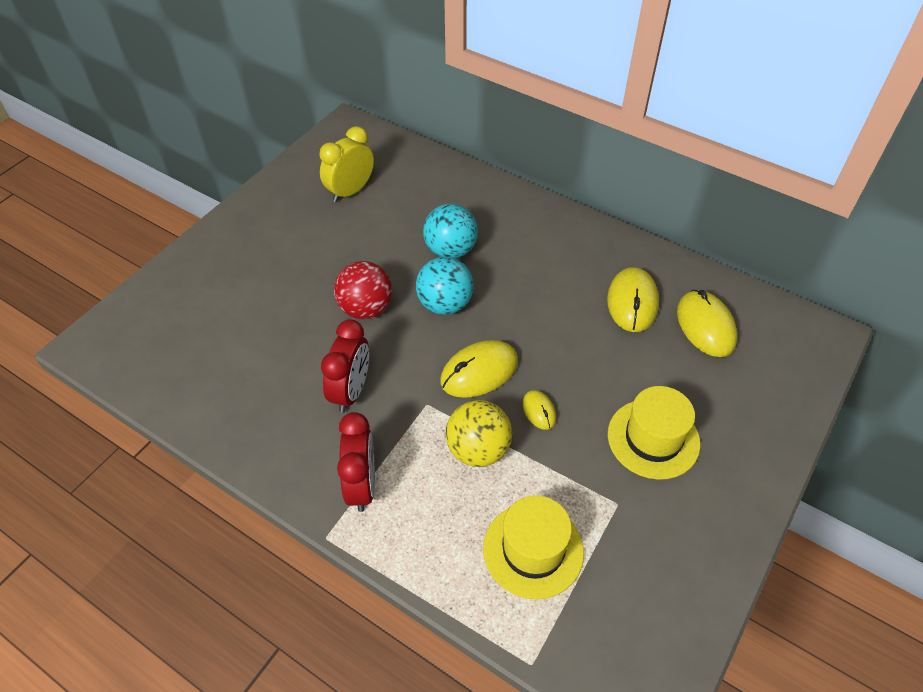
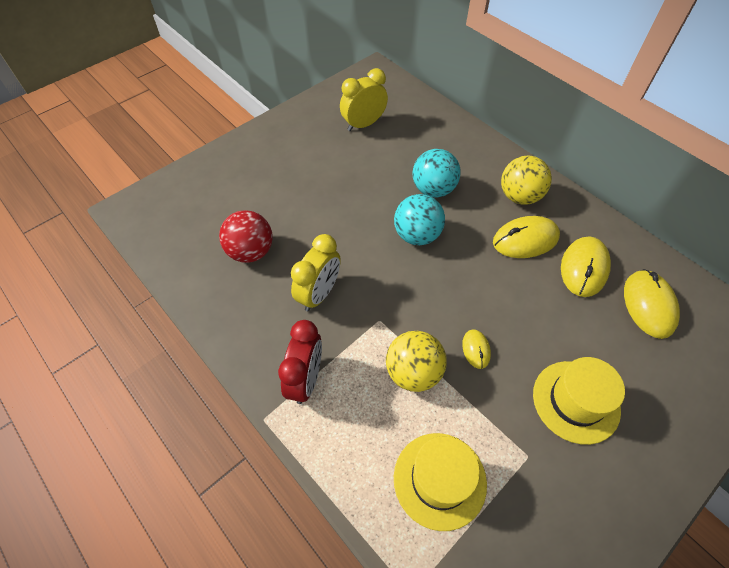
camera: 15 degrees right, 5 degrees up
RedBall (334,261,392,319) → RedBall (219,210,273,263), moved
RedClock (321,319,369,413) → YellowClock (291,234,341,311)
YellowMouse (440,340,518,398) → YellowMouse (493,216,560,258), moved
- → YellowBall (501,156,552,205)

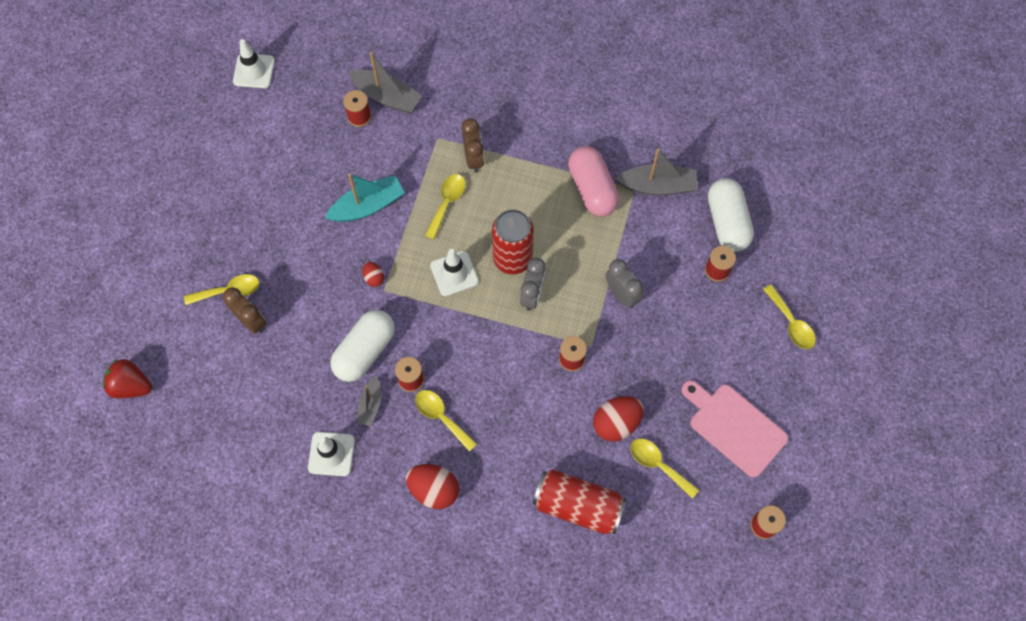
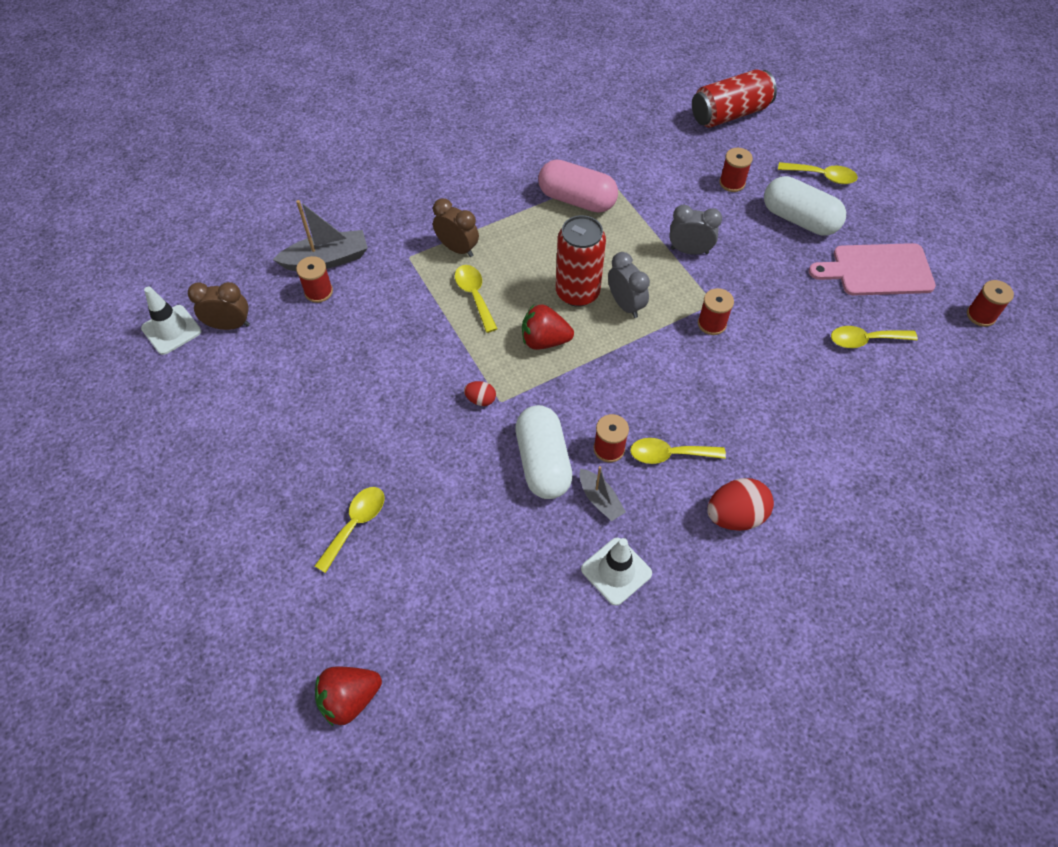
camera: 45 degrees left, 10 degrees down
BrownClock (223,287,266,333) → BrownClock (188,282,250,330), moved
WhiteTrafficCone (430,249,479,296) → RedStrawberry (522,304,574,350)
RedCan (533,469,627,534) → RedCan (692,69,777,128), moved
WhiteCapsule (708,178,754,252) → WhiteCapsule (764,176,846,236), moved
TurquoiseBoat (325,174,405,222) → -
RedEgg (593,396,644,442) → -
GreyBoat (615,148,697,195) → -

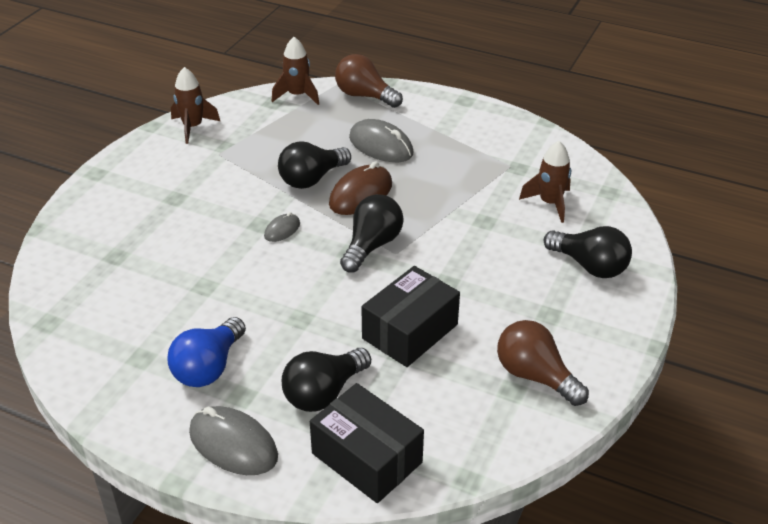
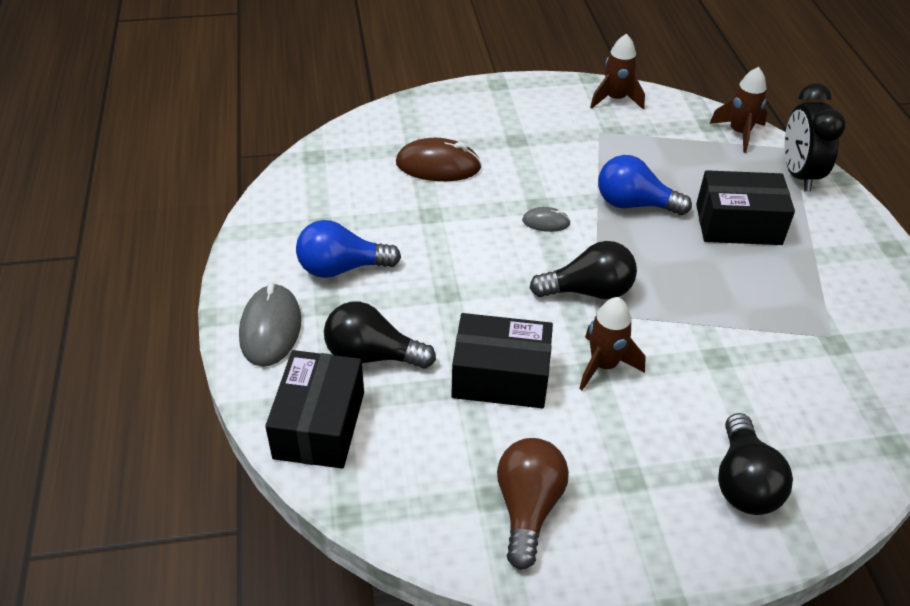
camera: 55 degrees right, 5 degrees up
BrownMouse (329,161,392,215) → BrownMouse (396,138,482,181), moved
BrownRocket (519,141,571,223) → BrownRocket (579,297,646,390), moved
BlackLightBulb (278,141,351,189) → BlueLightBulb (598,155,692,215)
GreyMouse (349,119,414,162) → BlackBox (696,170,795,245)
BrownLightBulb (335,54,403,108) → BlackClock (784,83,846,192)

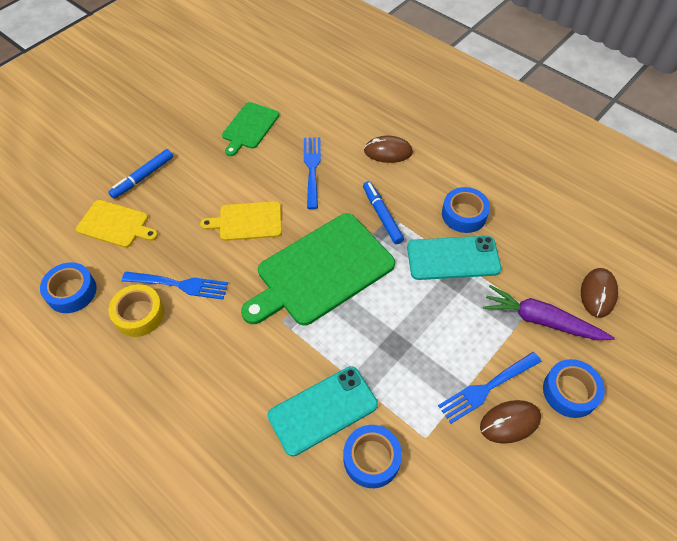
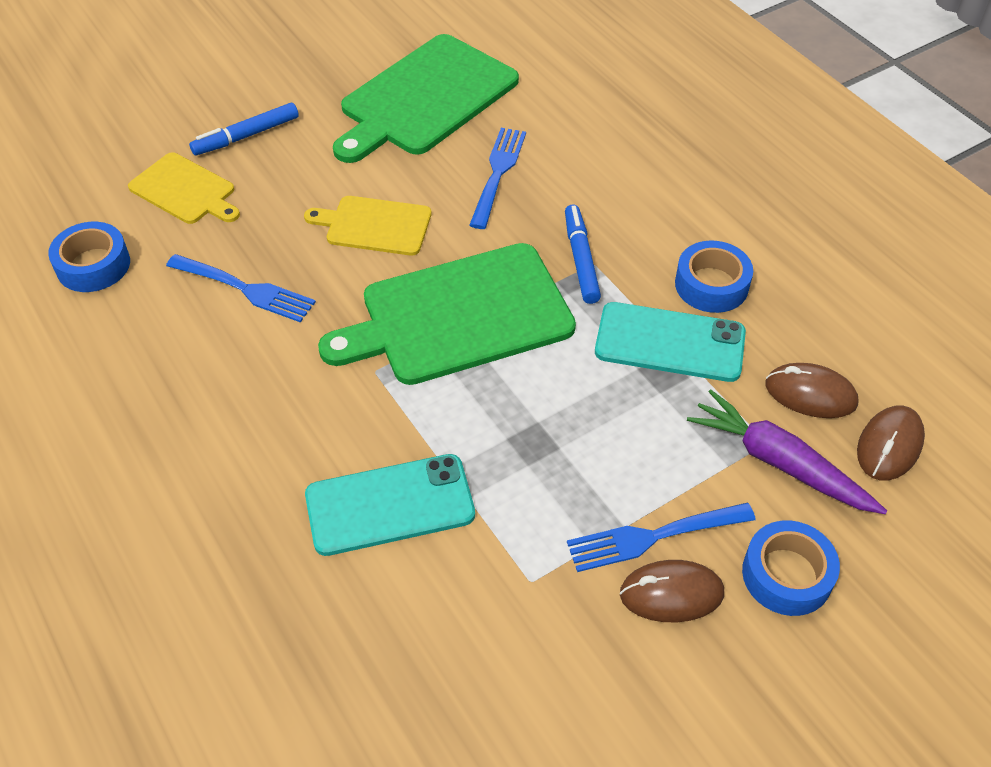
camera: 15 degrees right, 5 degrees down
GreenCuttingBoard (222,102,279,156) → GreenCuttingBoard (333,34,519,163), x1.85
BrownMouse (364,136,413,163) → BrownMouse (765,363,858,418), moved
YellowTape (108,284,164,337) → -
BlueTape (344,425,402,488) → -

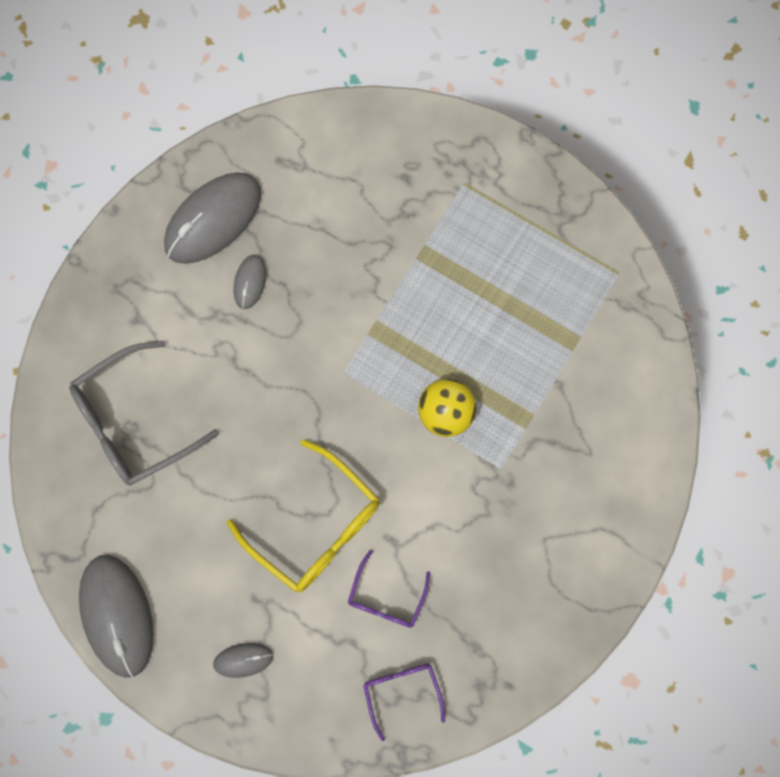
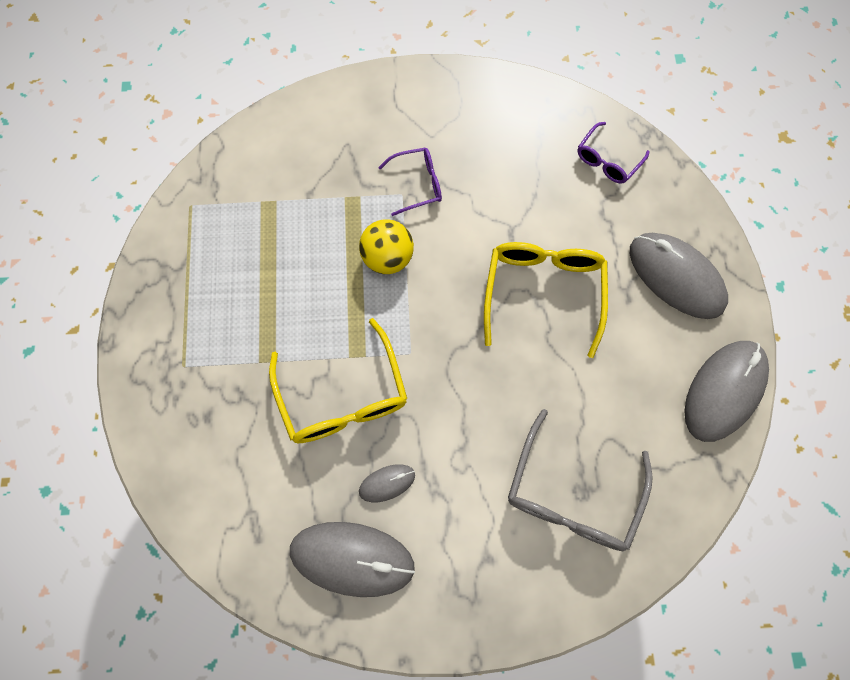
camera: 125 degrees left, 5 degrees down
- → YellowGlasses (269,318,407,443)
PurpleGlasses (348,550,430,628) → PurpleGlasses (378,148,442,216), moved
GreyGlasses (69,341,219,485) → GreyGlasses (508,409,653,551), 90 degrees clockwise
GreyMouse (213,643,273,678) → GreyMouse (630,233,728,319), x2.07

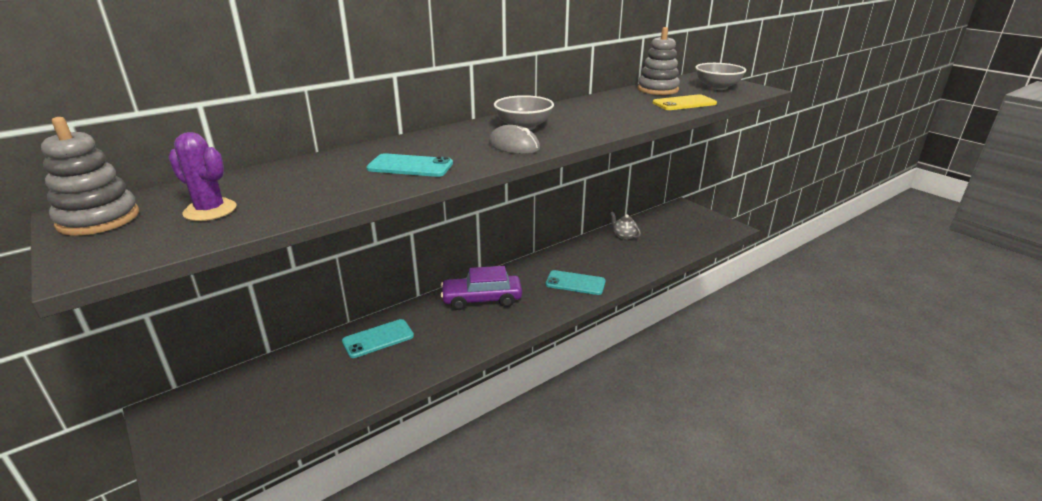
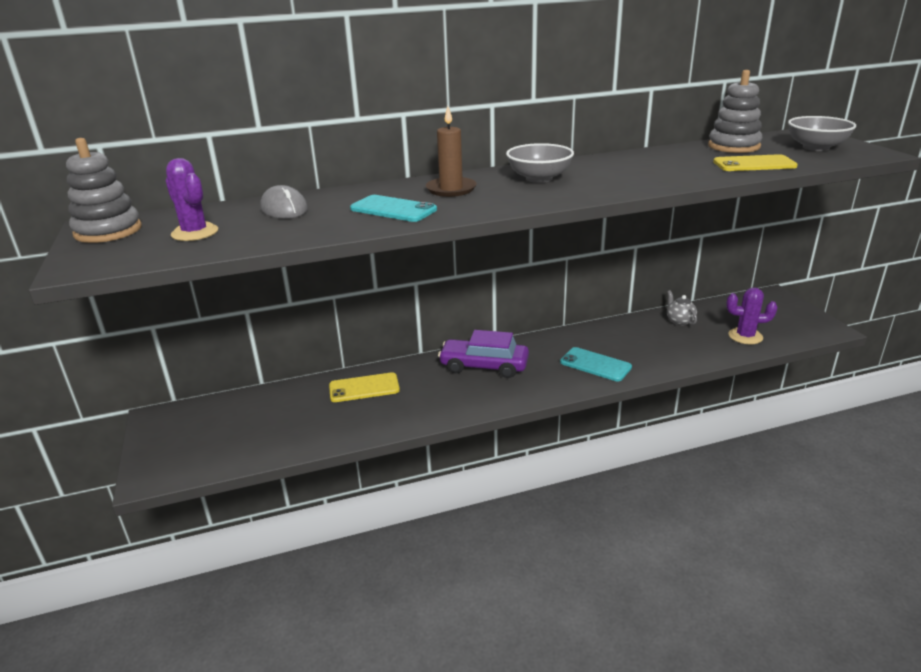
camera: 20 degrees right, 0 degrees up
GreyMouse (489,125,540,154) → GreyMouse (260,185,308,219), moved
TurquoisePhone (342,319,414,358) → YellowPhone (329,372,400,402)
- → BrownCandle (426,106,477,197)
- → PurpleCactus (726,287,778,344)

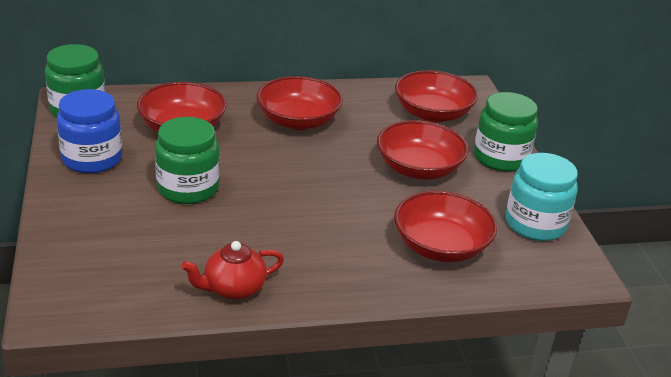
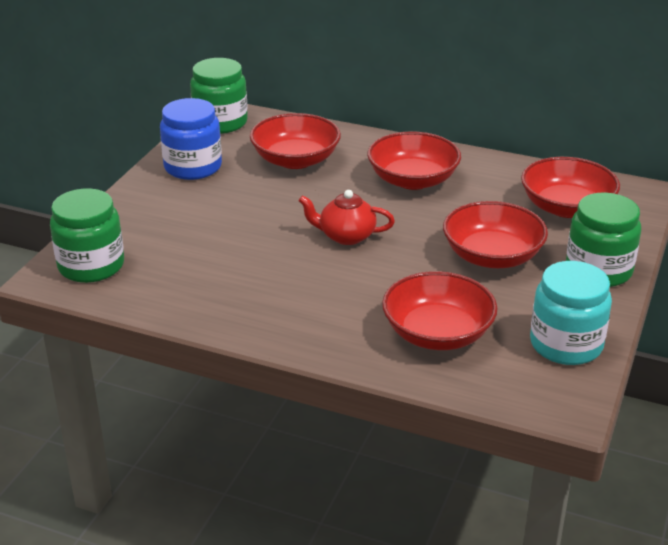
camera: 35 degrees right, 0 degrees up
GreenJar (155,117,220,204) → GreenJar (50,188,124,283), moved
RedTeapot (181,241,284,300) → RedTeapot (299,190,395,245), moved

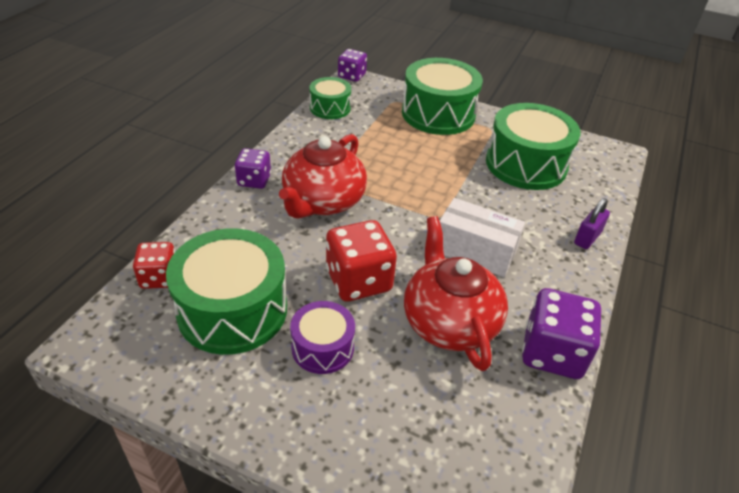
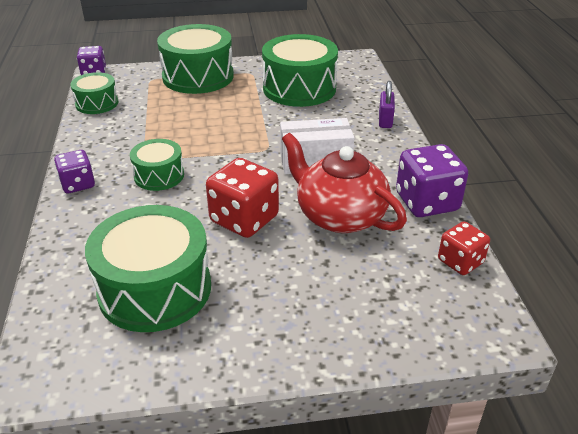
camera: 30 degrees left, 5 degrees down
RedTeapot (279,134,367,219) → GreenDrum (130,139,184,191)
RedDice (133,242,175,289) → RedDice (438,222,490,275), moved
PurpleDrum (290,301,355,374) → -

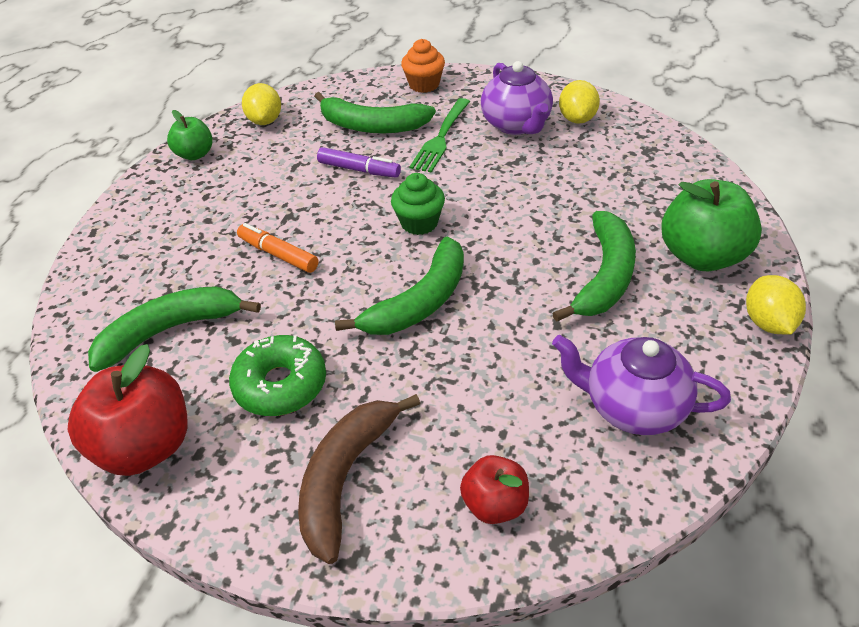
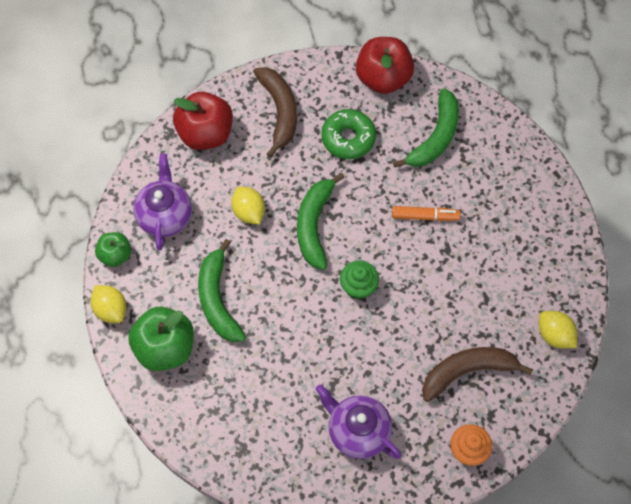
camera: 145 degrees right, 20 degrees up
GreenApple (167,110,213,160) → GreenApple (95,232,131,267), moved
PurpleTeapot (552,335,731,435) → PurpleTeapot (133,153,192,251), 75 degrees counterclockwise
RedApple (460,455,529,524) → RedApple (173,92,233,150), x1.75
YellowLemon (559,80,600,124) → YellowLemon (231,186,265,225), moved
GreenBanana (314,92,436,133) → BrownBanana (422,347,533,402)
PurpleMarker (317,147,401,178) → -
GreenFork (410,98,470,173) → -

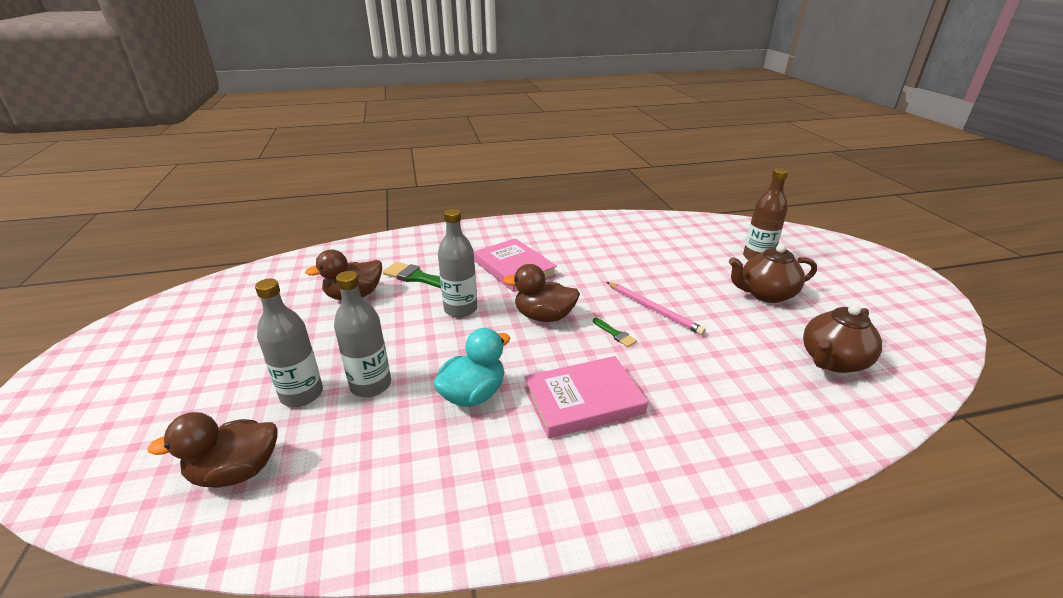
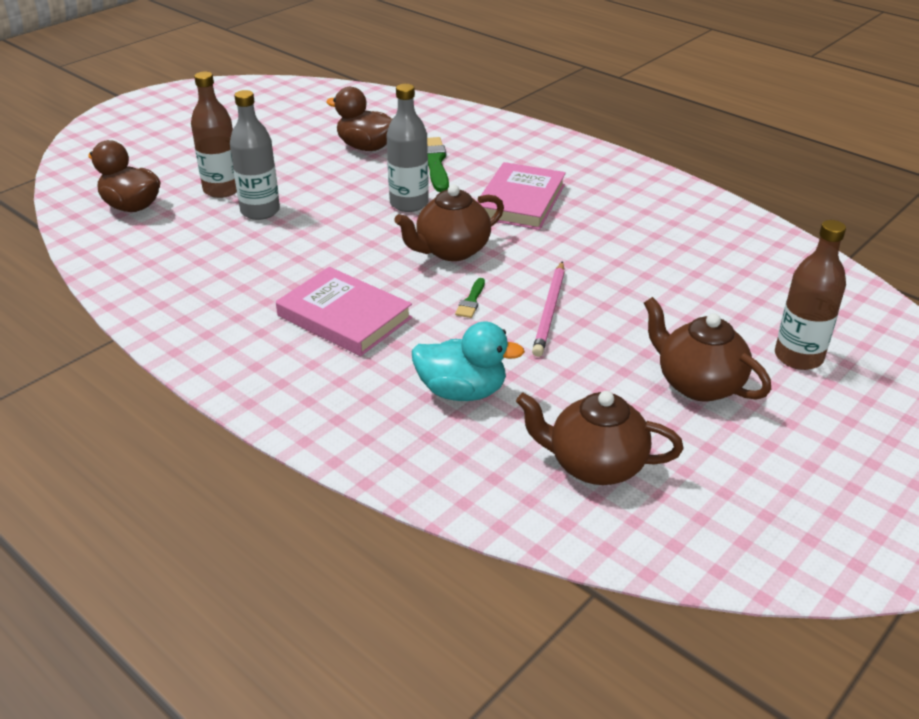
camera: 55 degrees right, 5 degrees up
GreyBottle (255,279,323,407) → BrownBottle (191,72,237,198)
BrownDuck (503,264,580,322) → BrownTeapot (394,184,504,261)
TurquoiseDuck (433,328,510,407) → TurquoiseDuck (412,322,525,401), moved

